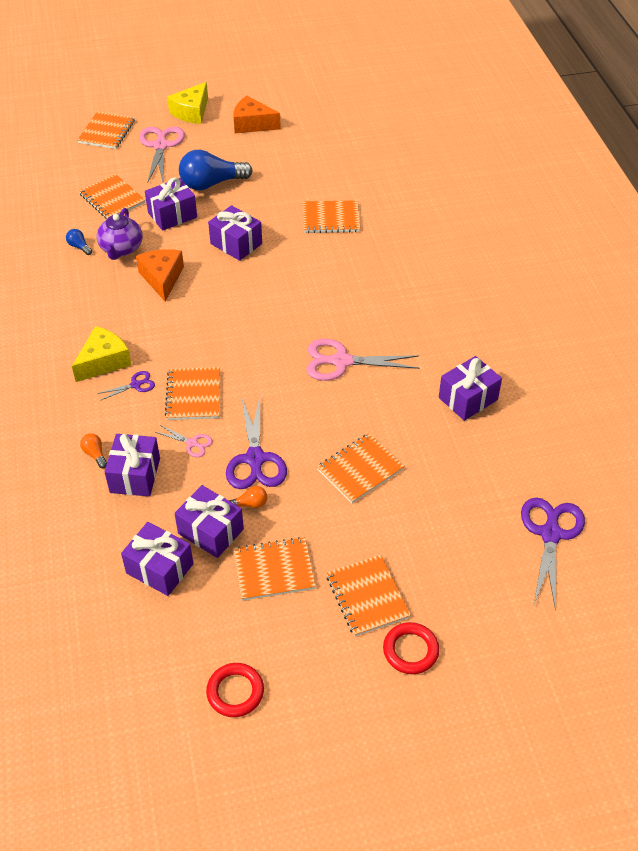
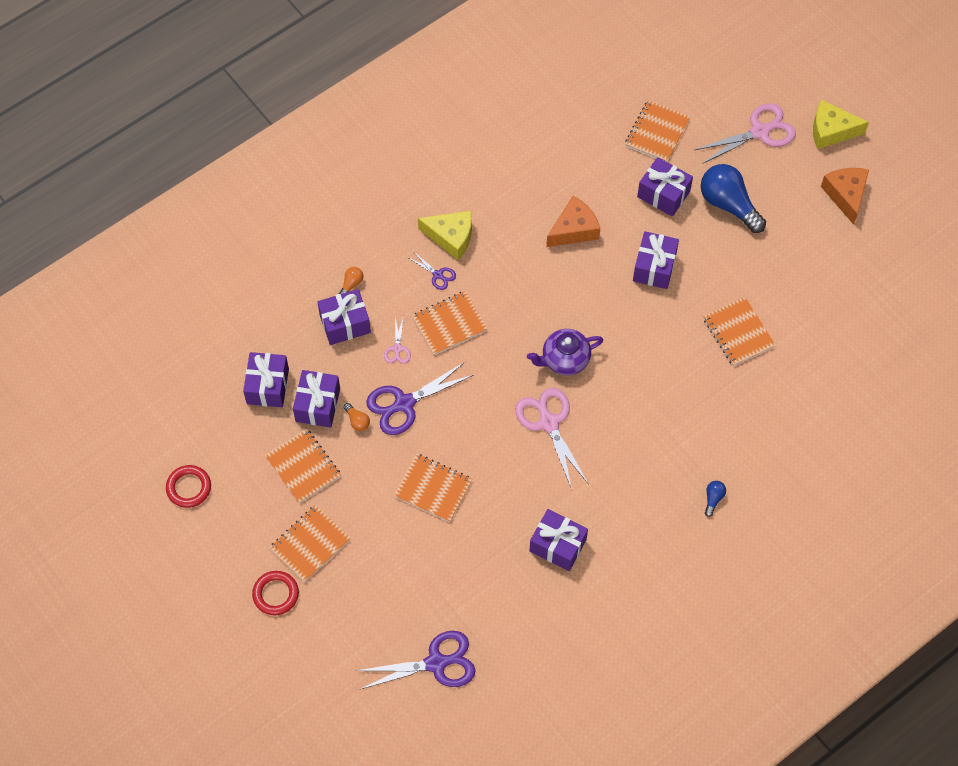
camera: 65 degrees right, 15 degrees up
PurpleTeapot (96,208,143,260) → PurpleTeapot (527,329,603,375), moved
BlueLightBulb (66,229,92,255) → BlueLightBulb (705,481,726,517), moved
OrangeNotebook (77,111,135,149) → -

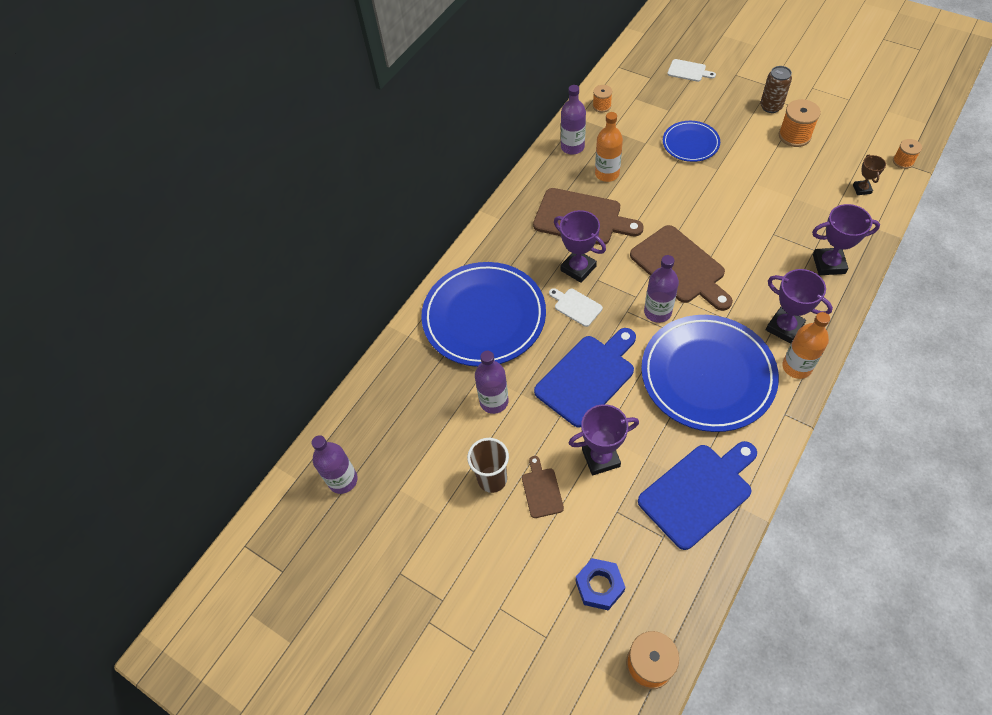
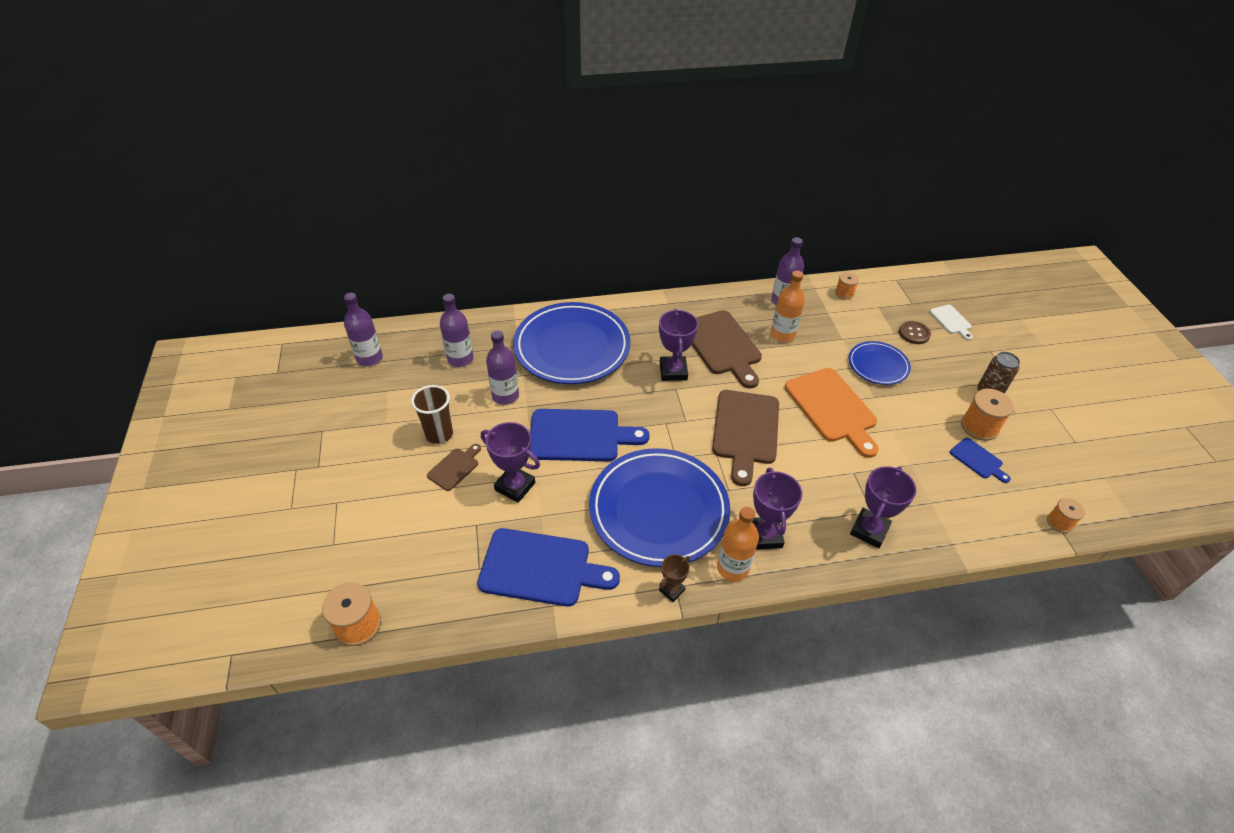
camera: 40 degrees right, 10 degrees down
PurpleBottle (644,255,679,323) → PurpleBottle (440,294,473,367), moved
BrownTrophy (853,154,886,195) → BrownTrophy (659,554,690,602), moved
- → OrangeCuttingBoard (785,368,879,458)
PurpleTrophy (812,204,880,275) → PurpleTrophy (850,466,916,548), 75 degrees clockwise
- → BrownButton (899,321,931,344)
- → BlueCuttingBoard (950,438,1011,483)
WhiteCuttingBoard (549,288,603,327) → -
BlueNut (576,558,625,611) → -

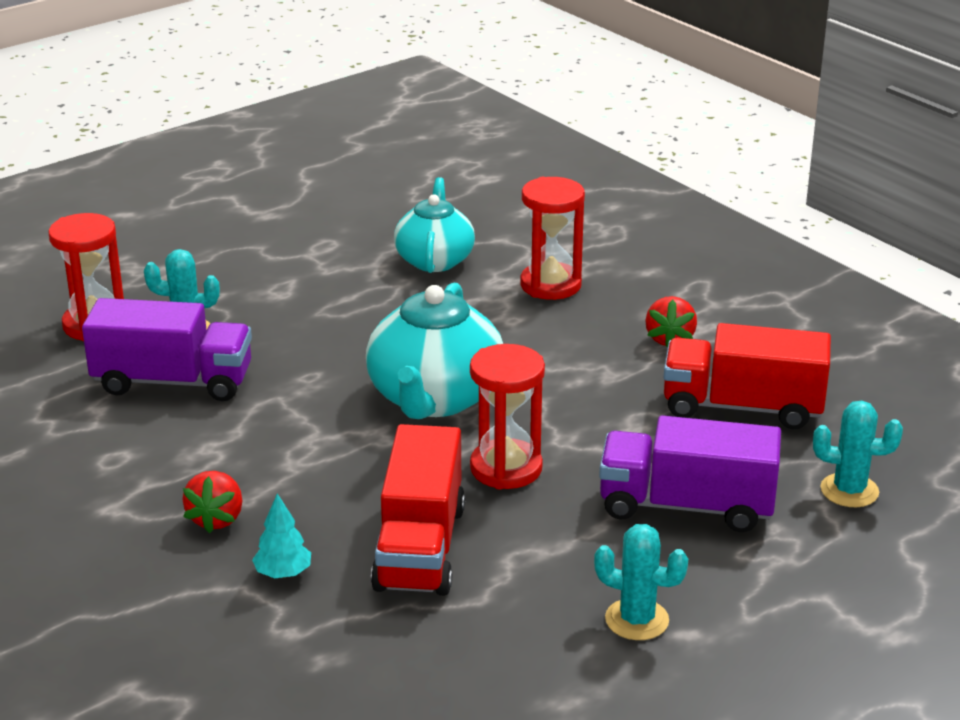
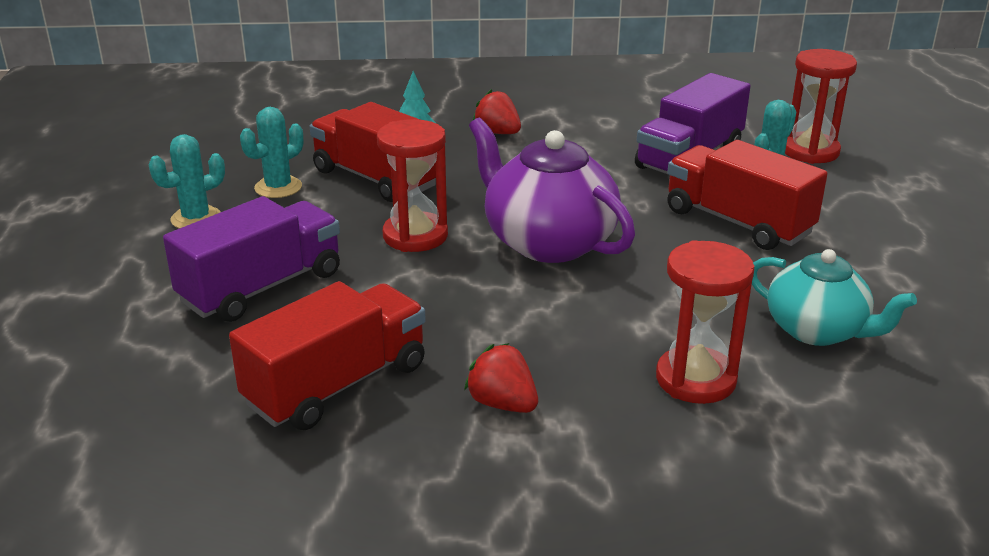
camera: 125 degrees right, 0 degrees up
TurquoiseCactus (813,401,903,507) → TurquoiseCactus (240,107,303,198), moved
TurquoiseTeapot (366,283,503,419) → PurpleTeapot (469,118,635,263)
- → RedTruck (667,140,828,250)

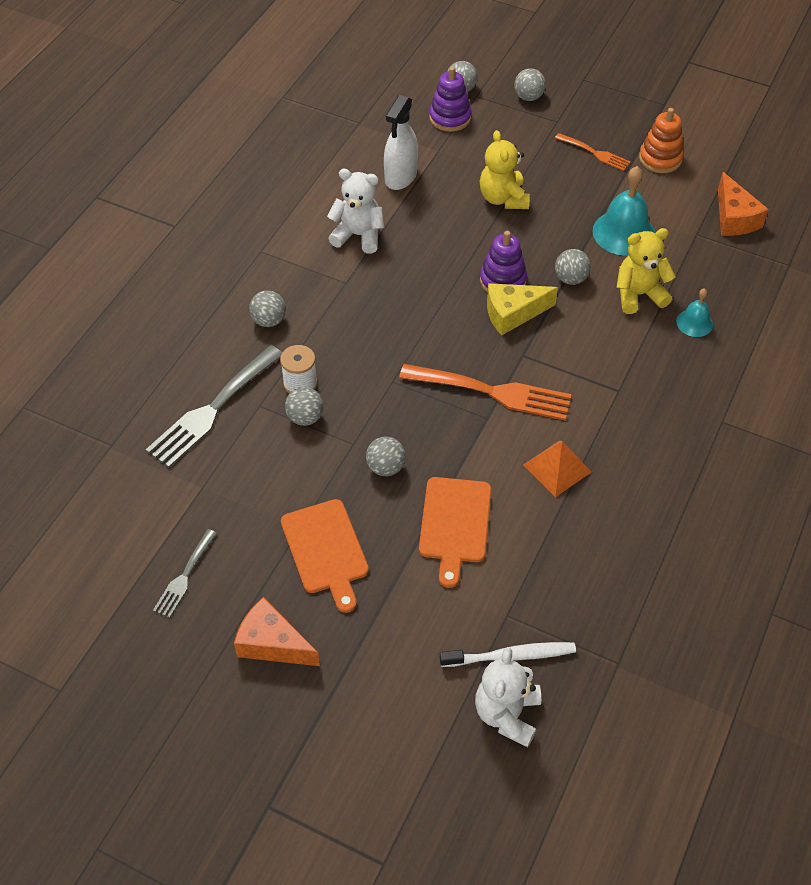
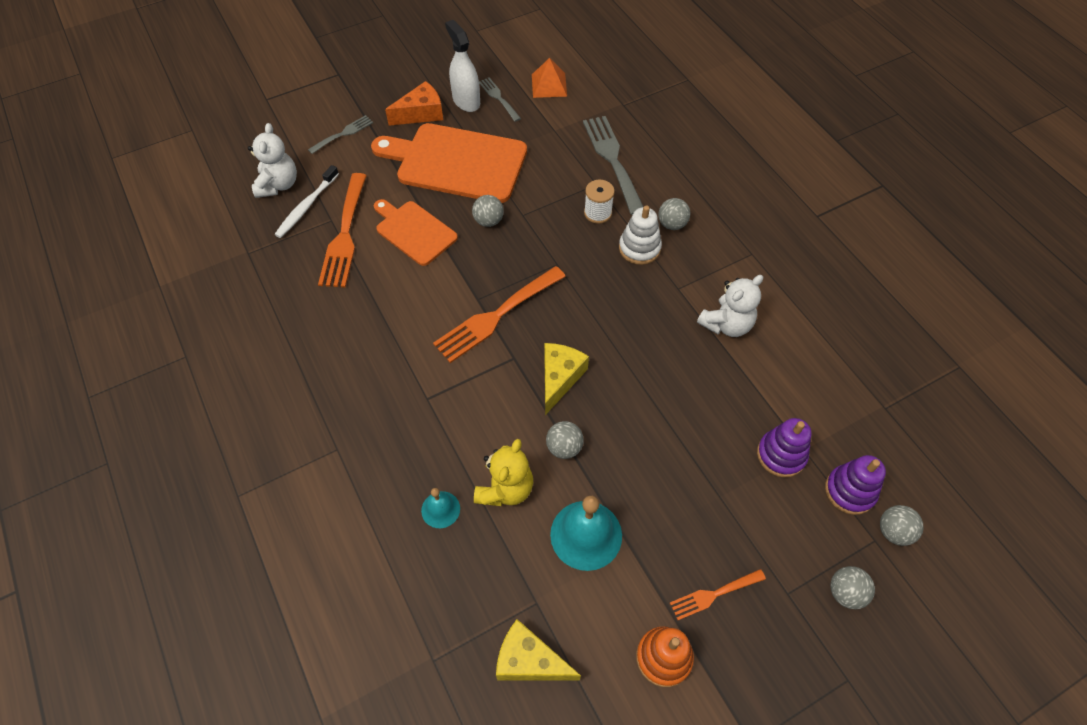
camera: 125 degrees right, 5 degrees up
WhiteTeddyBear (475,647,541,747) → WhiteTeddyBear (248,123,297,198), 45 degrees clockwise
- → GreyFork (308,115,373,154)
- → OrangeFork (318,173,367,288)
OrangeCuttingBoard (281,499,369,613) → OrangeCuttingBoard (371,123,527,203), x1.71
WhiteSprayBottle (384,95,418,190) → WhiteSprayBottle (445,20,480,112), moved
OrangeCheese (718,172,769,236) → YellowCheese (496,619,581,681)
OrangePyramid (524,441,591,497) → OrangePyramid (532,58,567,98), moved
- → WhiteStackingToy (619,205,662,265)
PurpleStackingToy (480,231,527,293) → PurpleStackingToy (757,418,811,477), moved
GreyBall (285,387,324,426) → -
YellowTeddyBear (480,130,530,209) → -

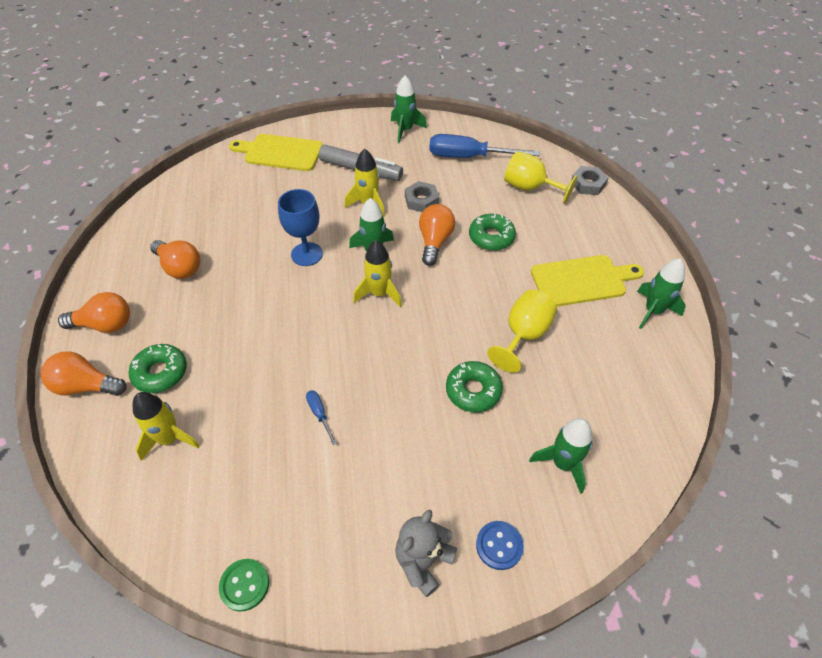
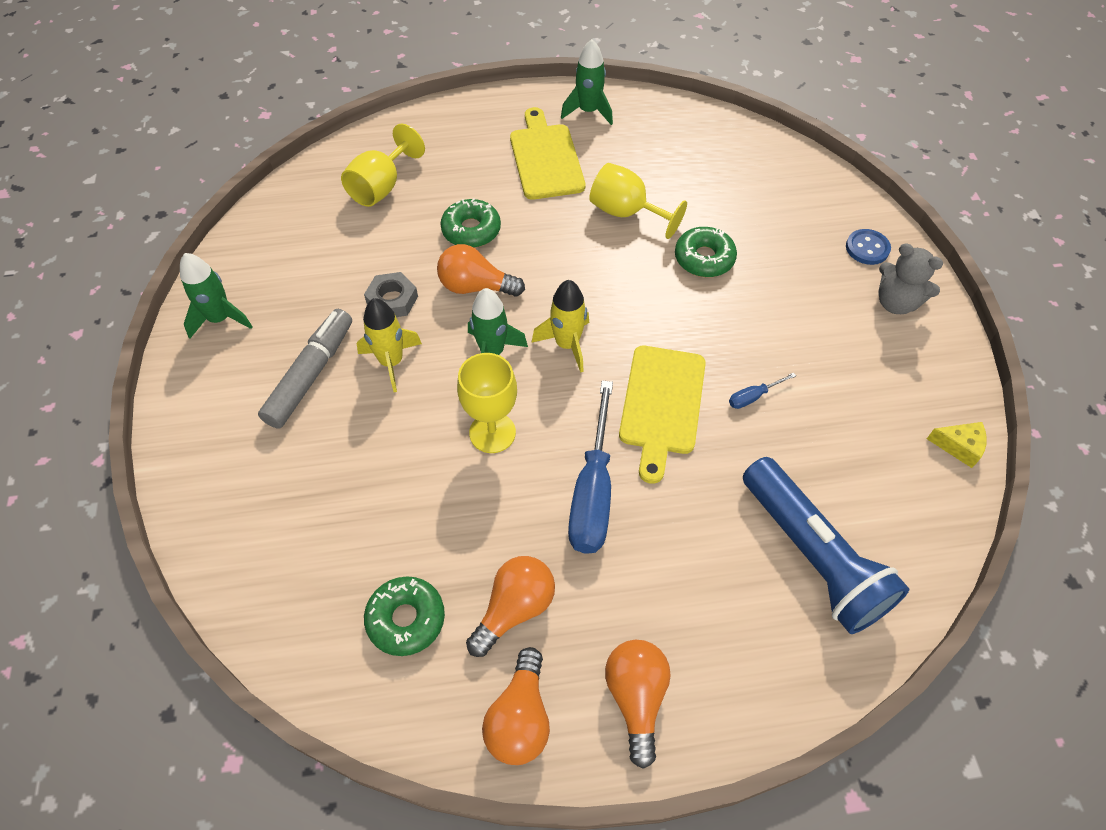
camera: 90 degrees left, 5 degrees up
GreenDonut (129,344,187,393) → GreenDonut (364,576,445,656), moved
BlueGoblet (278,189,323,266) → YellowGoblet (457,353,517,453)
OrangeLightBulb (41,352,126,396) → OrangeLightBulb (482,647,550,765), moved
BlueScrewdriver (429,134,540,158) → BlueScrewdriver (568,380,613,554), moved
YellowCuttingBoard (229,134,323,171) → YellowCuttingBoard (619,346,706,484), moved
YellowRocket (133,392,200,461) → BlueFlashlight (743,457,909,634)
GreenButton (219,559,269,612) → YellowCheese (927,422,987,468)
GreenRocket (529,418,592,494) → -
GreyNut (571,166,608,195) → -

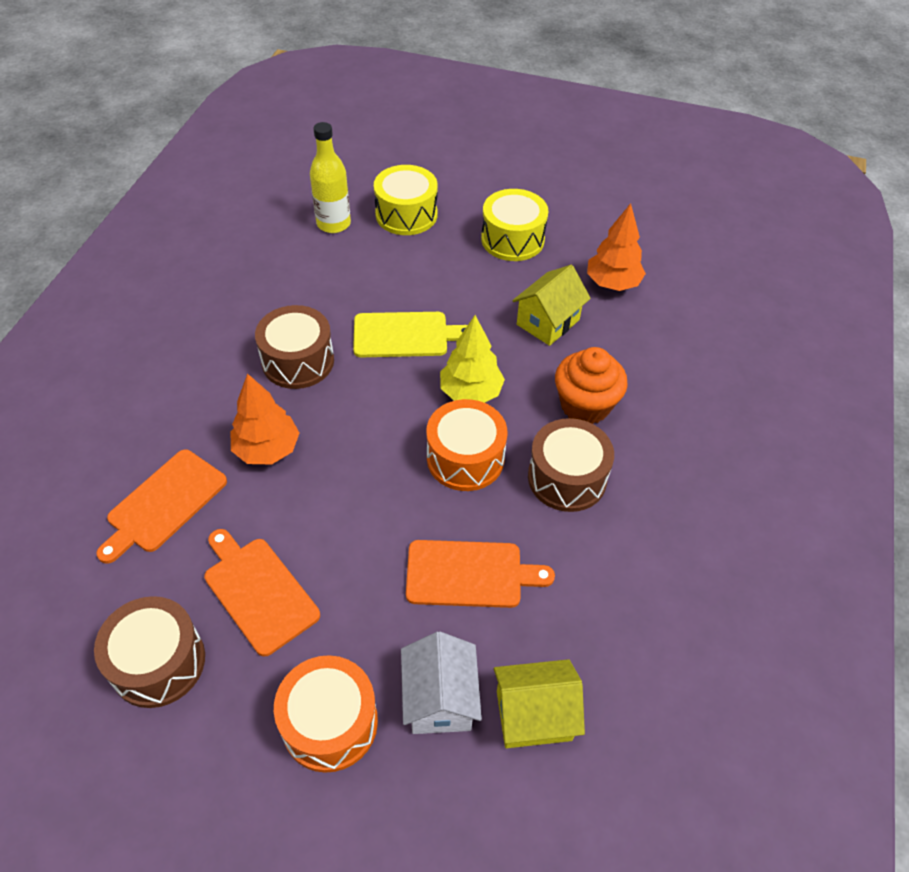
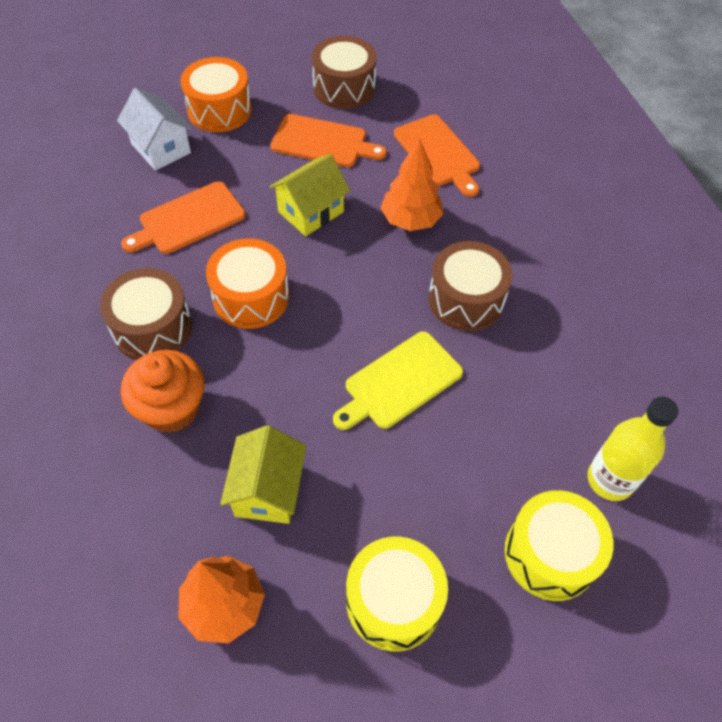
camera: 145 degrees right, 5 degrees up
YellowHouse (494,659,585,748) → YellowHouse (269,154,350,236), moved
OrangeCuttingBoard (96,449,227,564) → OrangeCuttingBoard (394,114,480,197), 150 degrees clockwise
YellowTree (440,315,505,403) → -

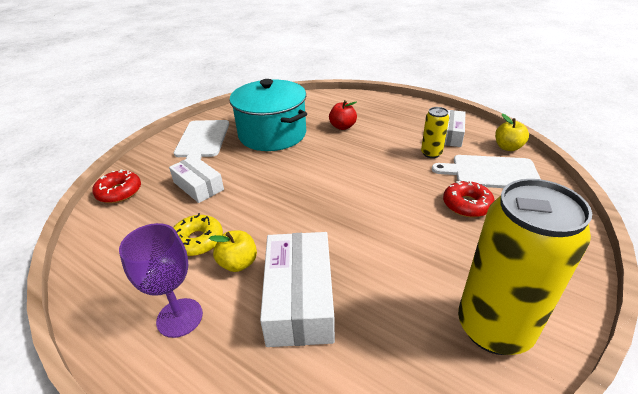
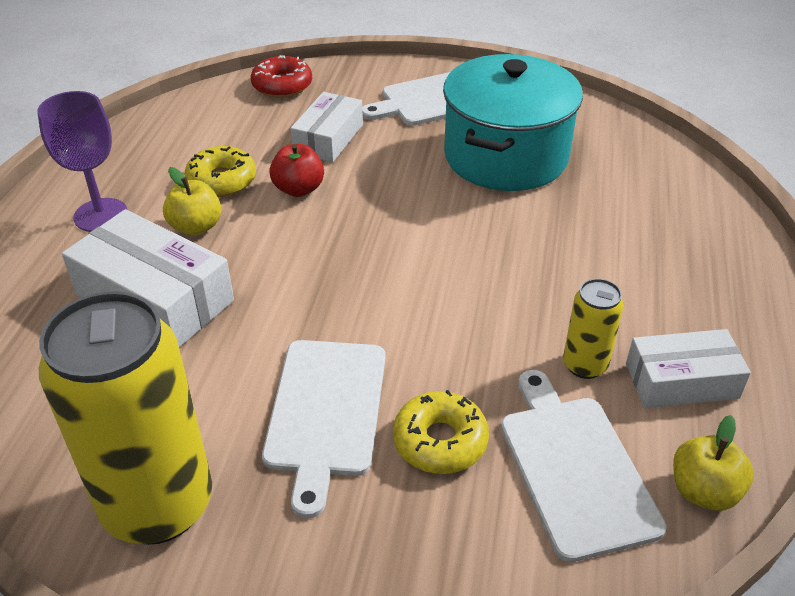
camera: 65 degrees right, 5 degrees up
WhiteBox (260,232,335,347) → WhiteBox (62,209,234,347), 60 degrees clockwise
- → WhiteCuttingBoard (262,340,385,518)
RedApple (329,100,357,130) → RedApple (269,144,324,197), moved
RedDonut (443,180,495,217) → YellowDonut (393,390,489,474)

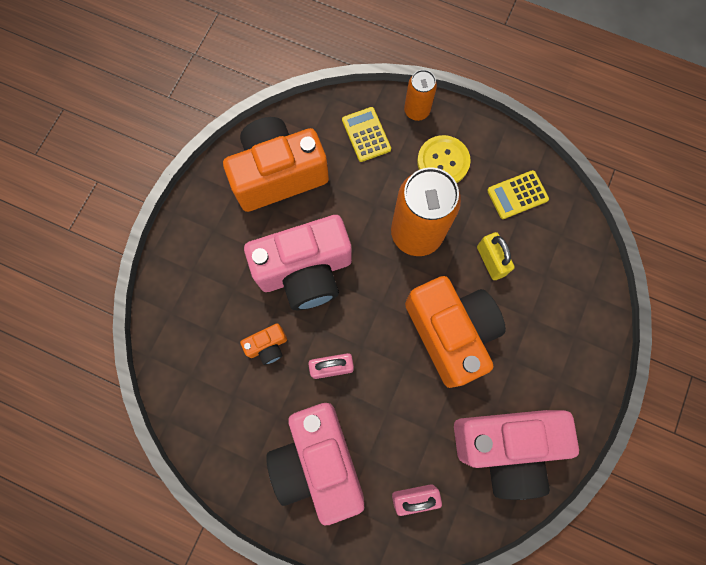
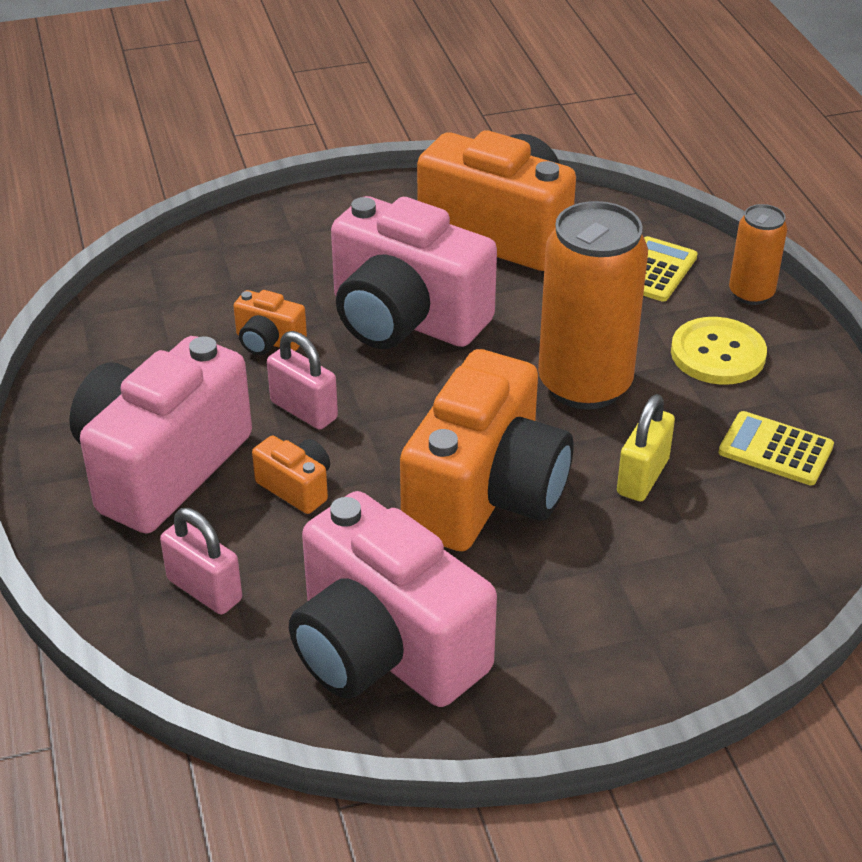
camera: 50 degrees right, 35 degrees down
- → OrangeCamera (252,436,330,514)

